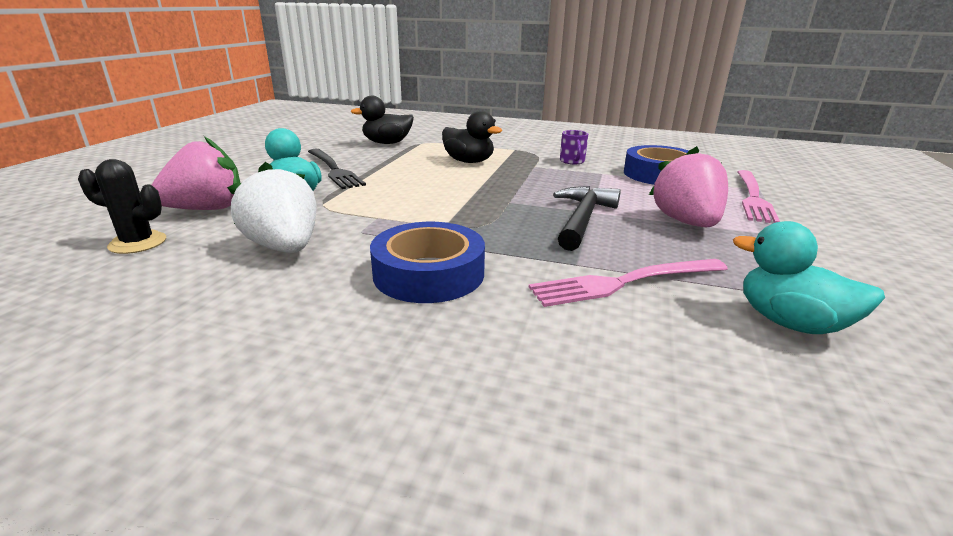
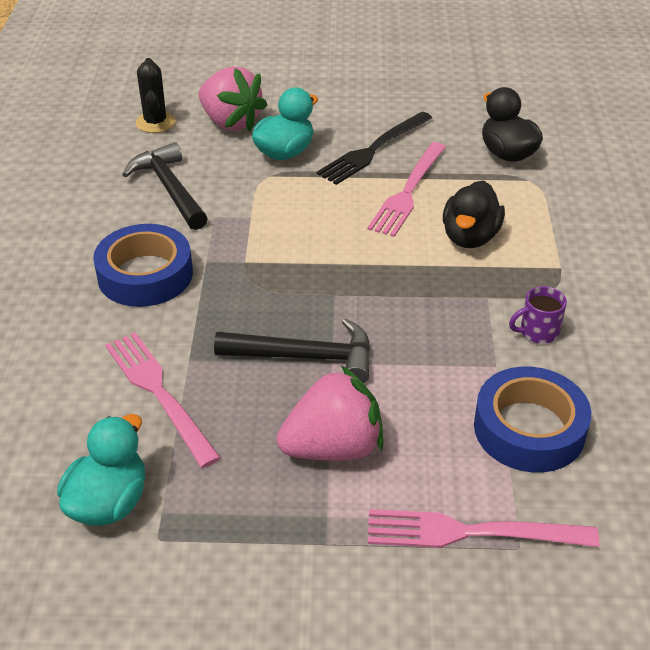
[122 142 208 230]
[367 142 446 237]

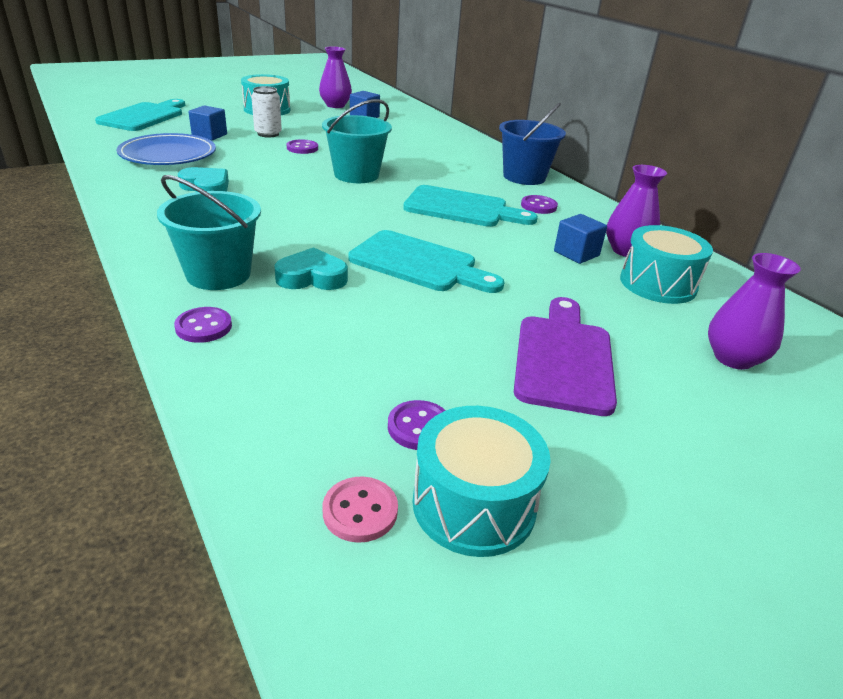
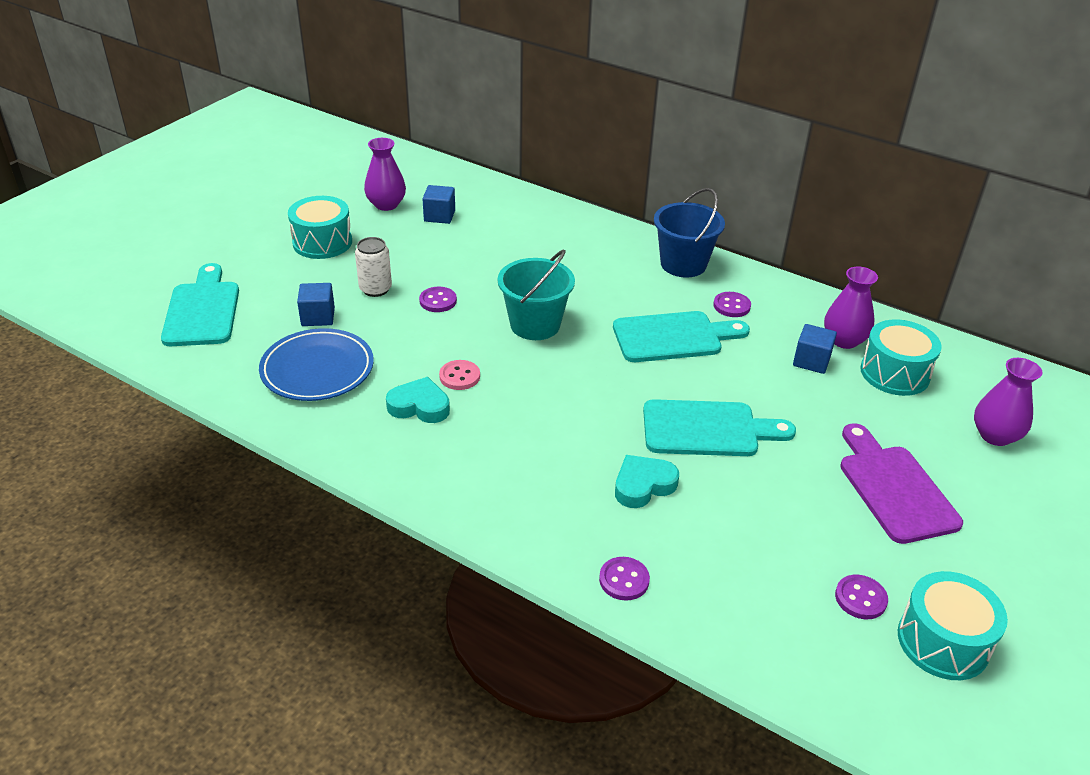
[157 175 261 290] (first image)
[439 360 480 390]

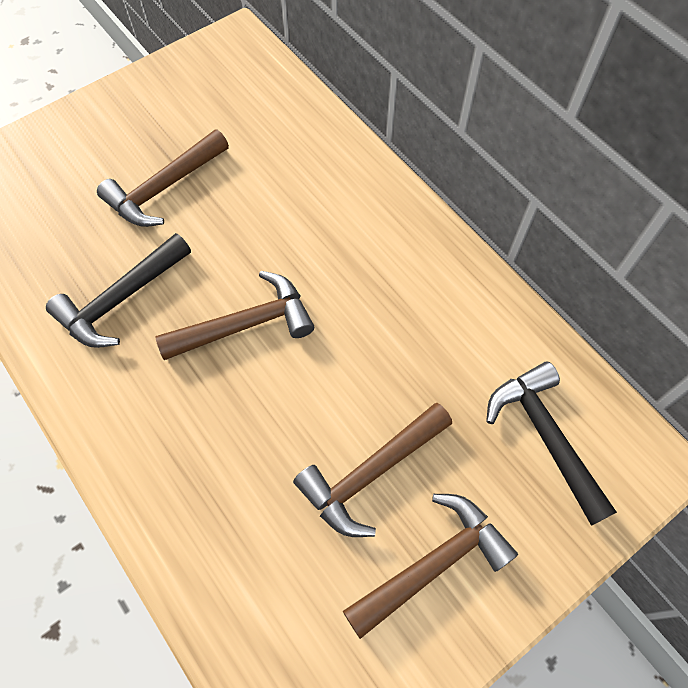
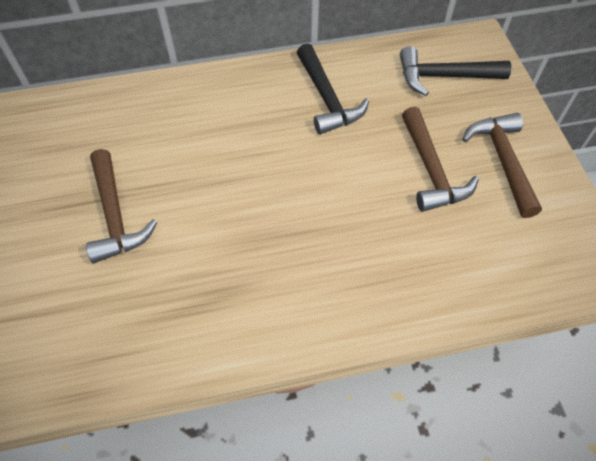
[297 43 369 135]
[155 271 314 360] (first image)

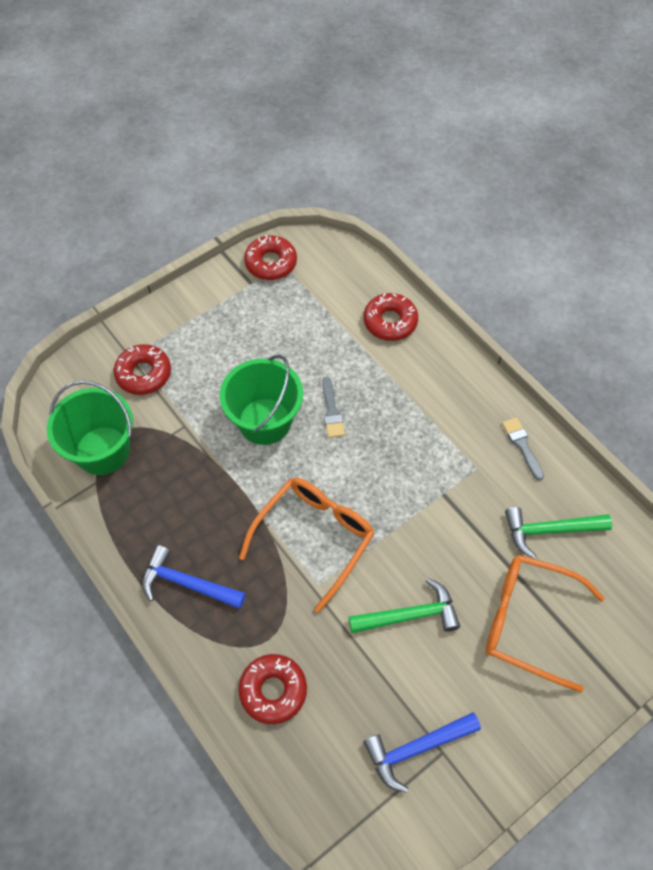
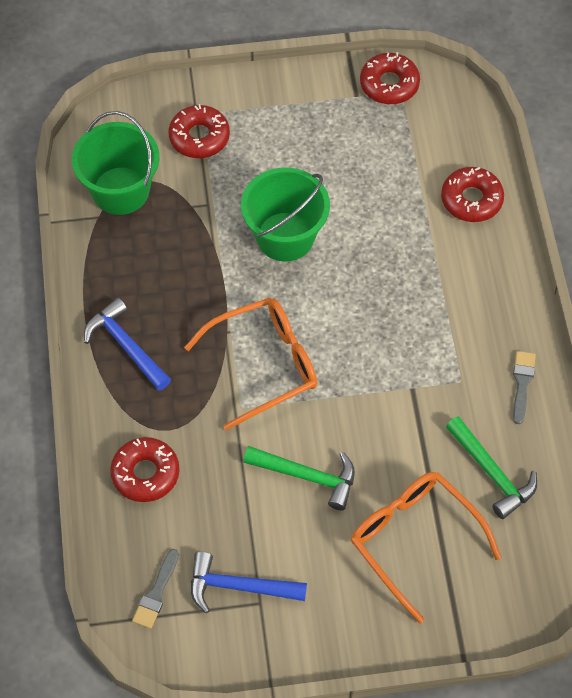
[132 549 179 629]
[446 416 537 519]

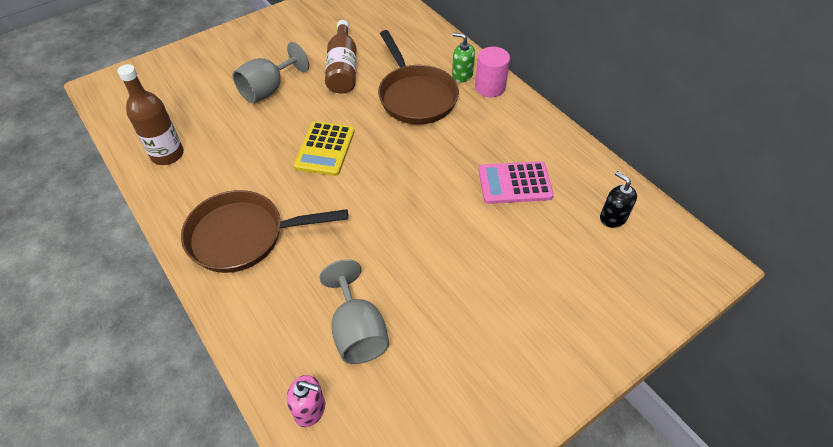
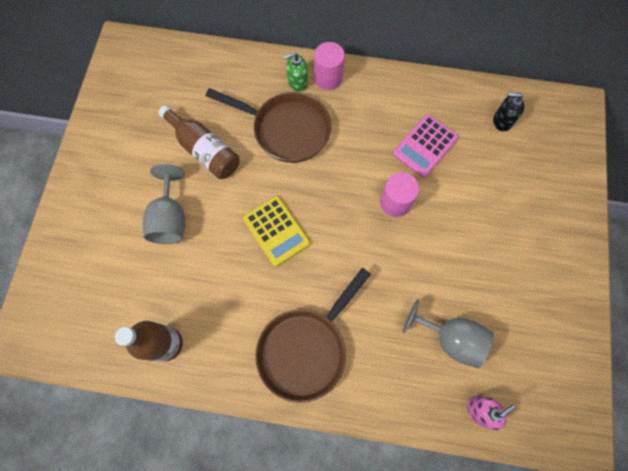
[380 172 419 217]

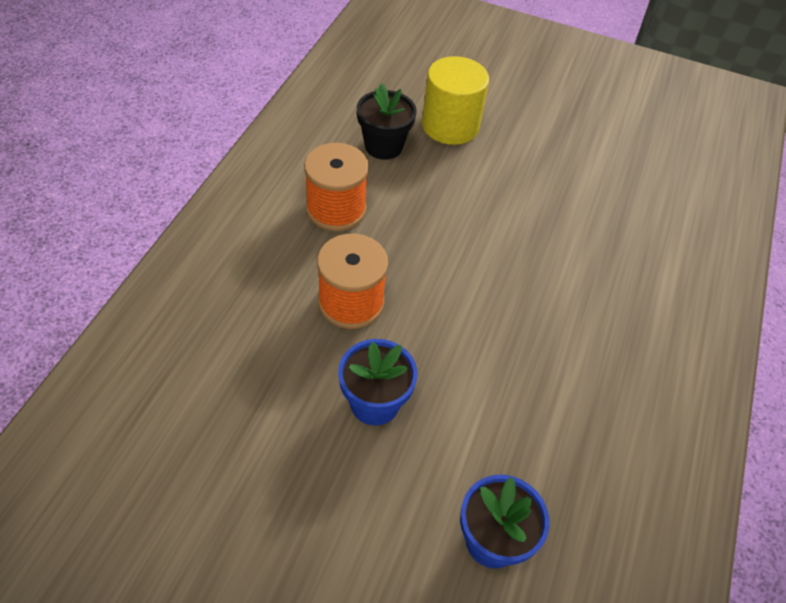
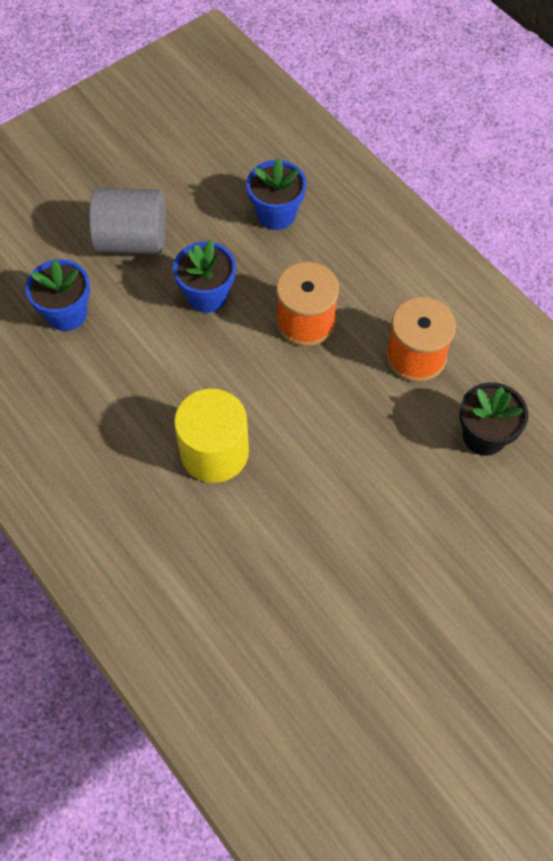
[174 388 249 483]
[89 188 166 254]
[246 158 307 230]

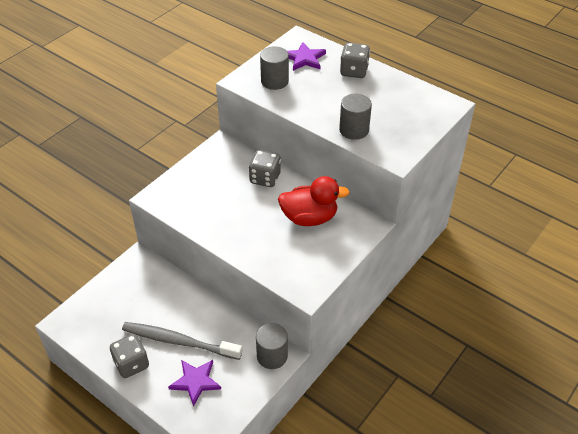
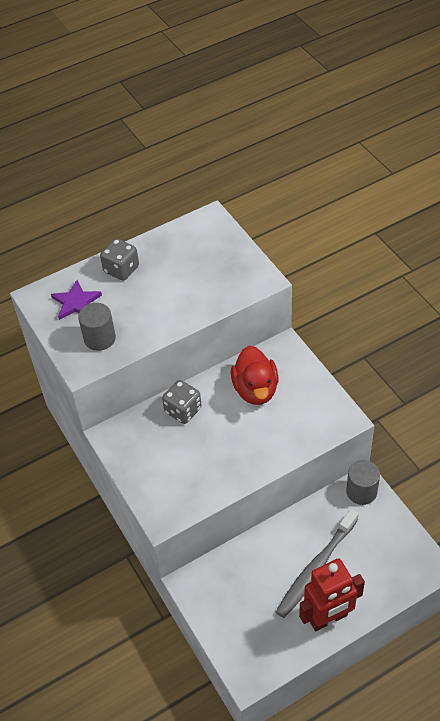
[299 558 365 631]
[168 360 221 407] (first image)
[231 346 279 405]
[339 94 372 140] (first image)

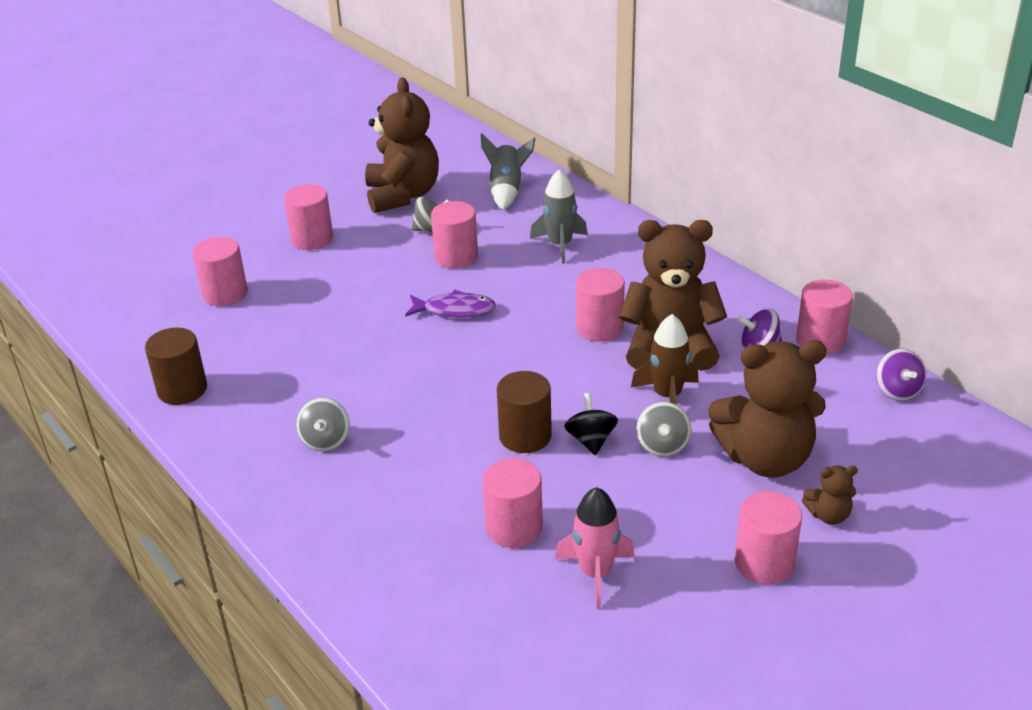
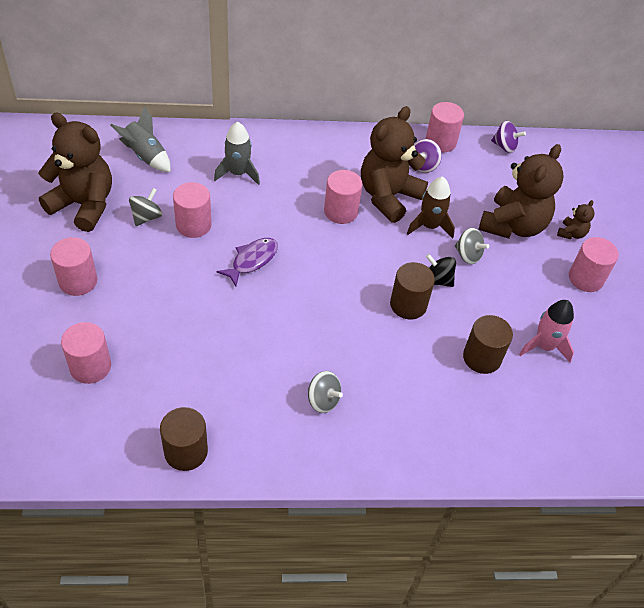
[463 315 513 374]

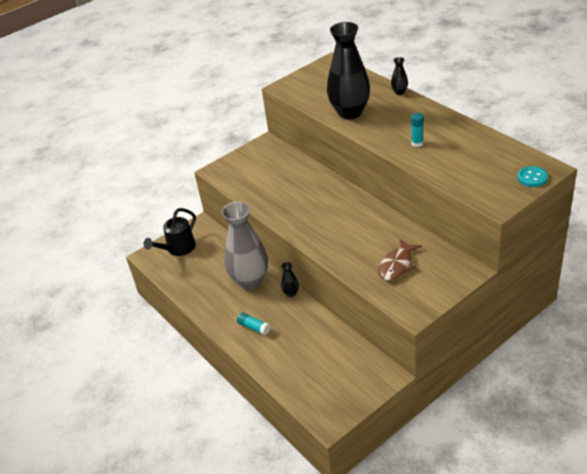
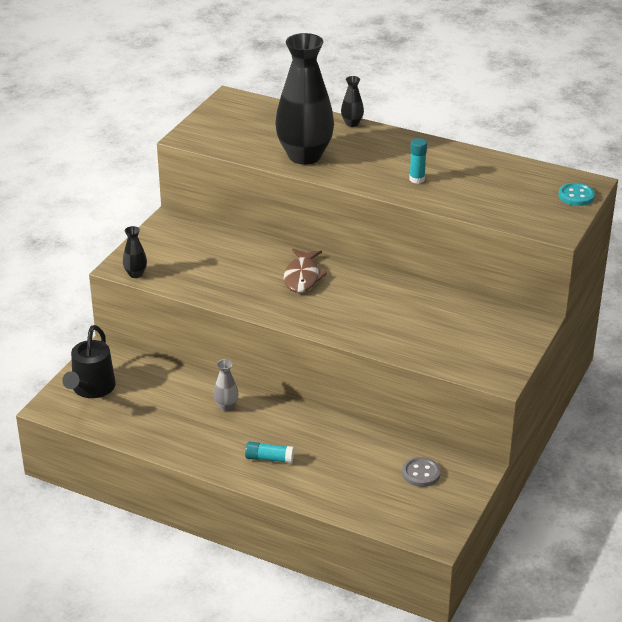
[213 359 238 411]
[123 226 147 278]
[284 249 327 293]
[402 457 441 487]

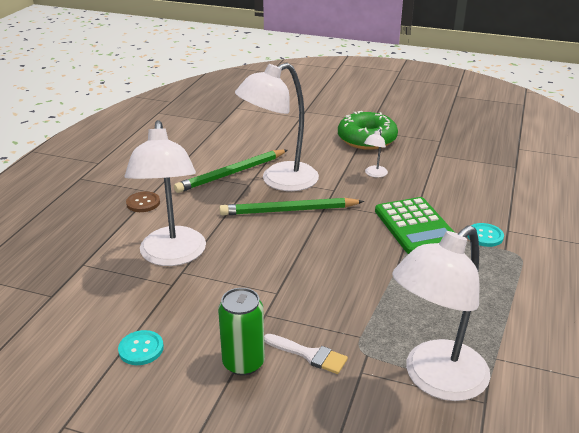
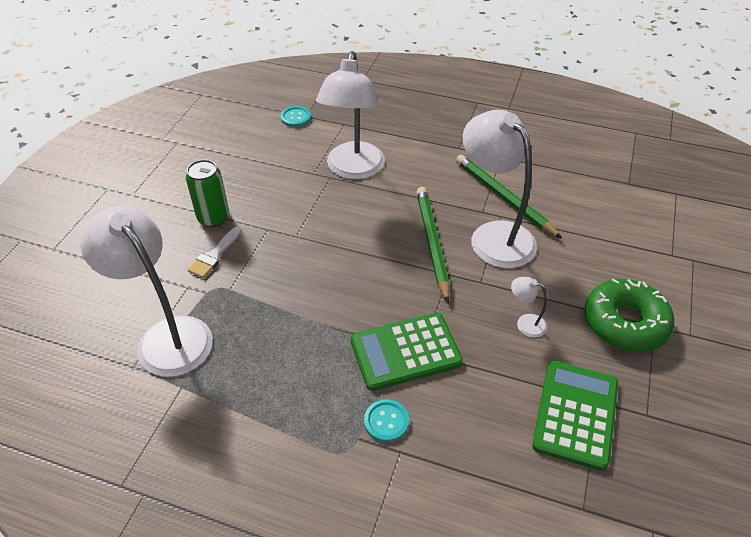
[281 106 311 127]
[316 51 385 179]
[126 191 160 212] (first image)
[532 361 618 471]

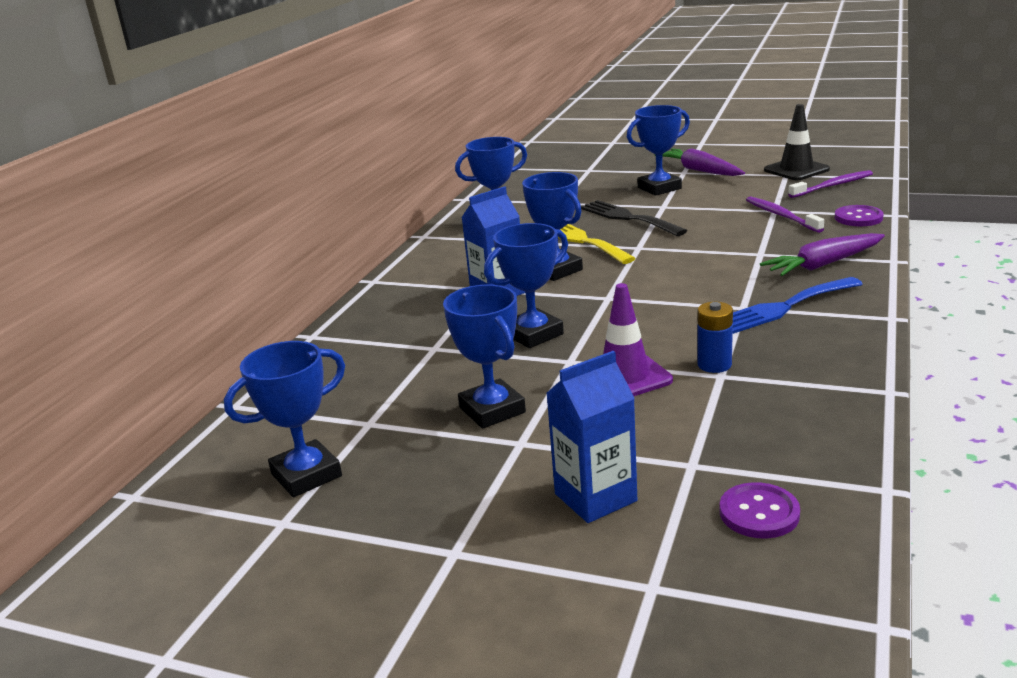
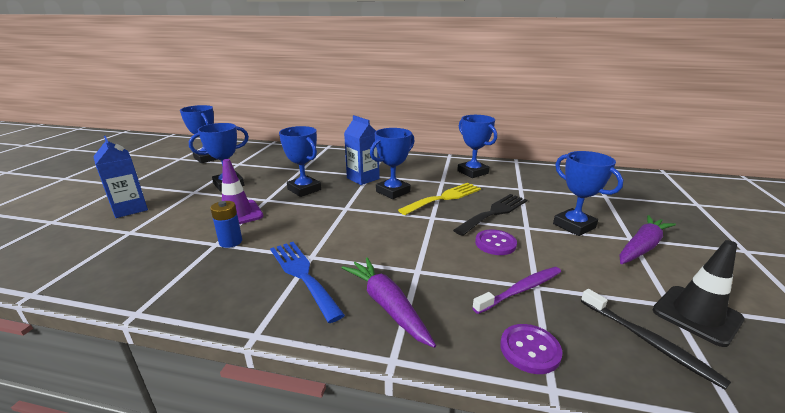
[475 229 517 255]
[581 289 731 389]

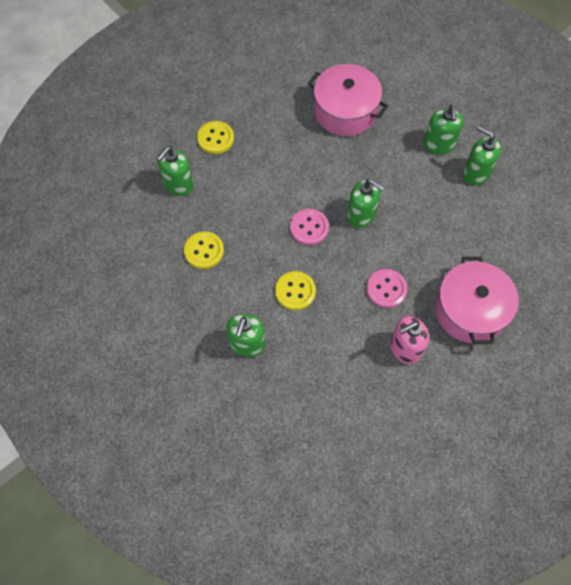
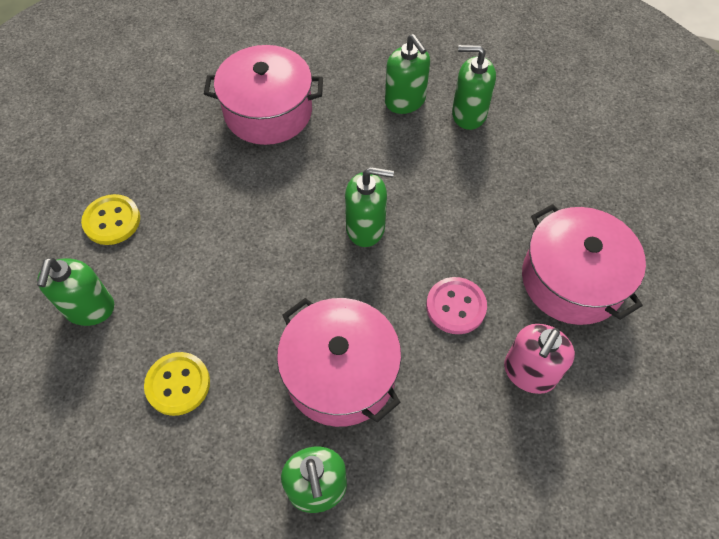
[277 298 401 427]
[290 209 329 245] (first image)

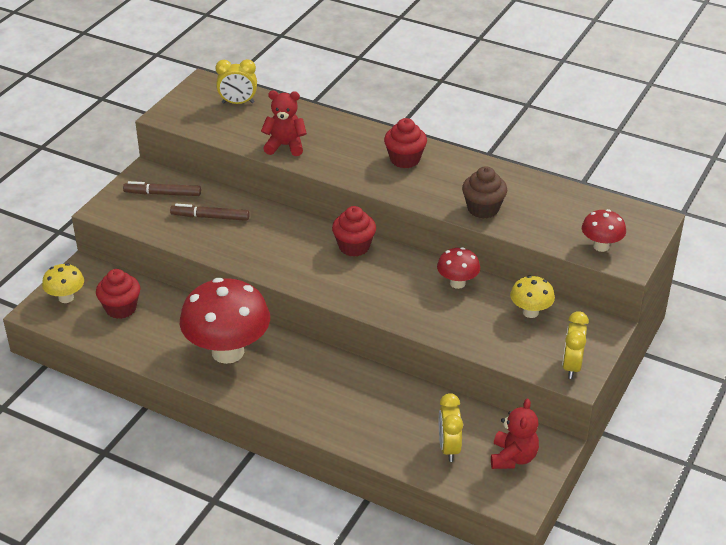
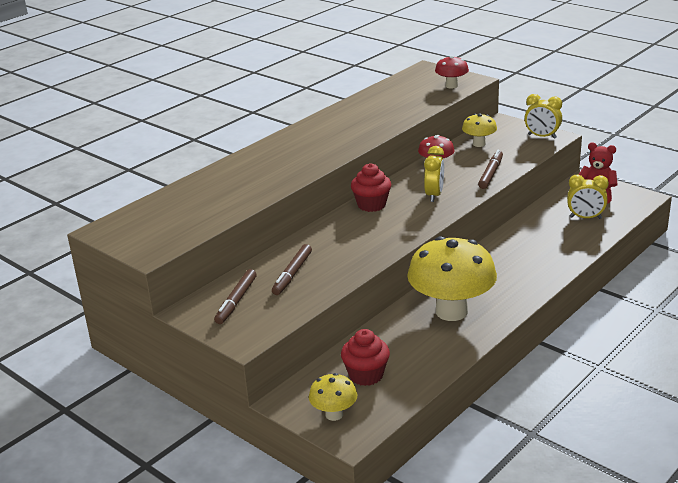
[407 236 497 321]
[424 146 444 202]
[261 90 307 156] (first image)
[384 118 427 168] (first image)
[462 166 507 219] (first image)
[478 150 503 189]

